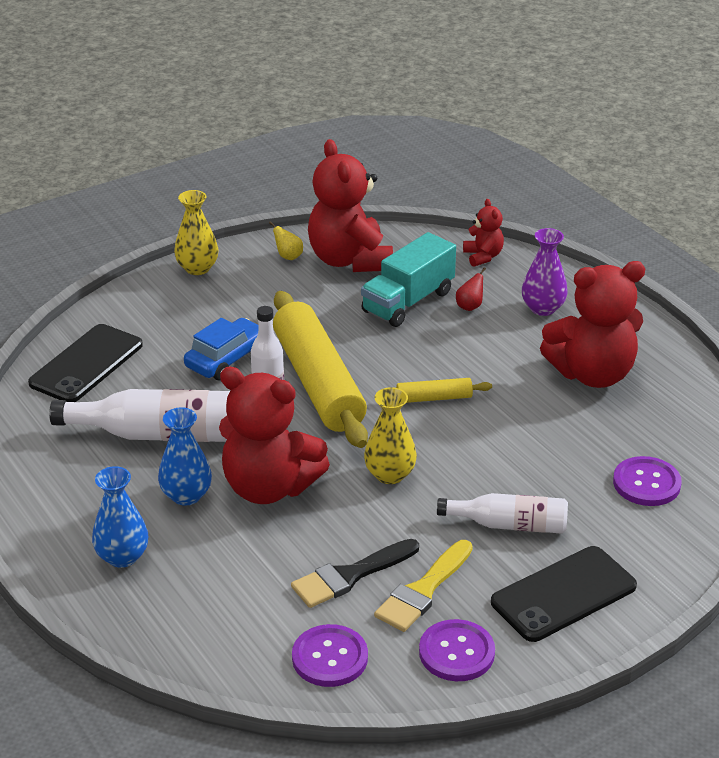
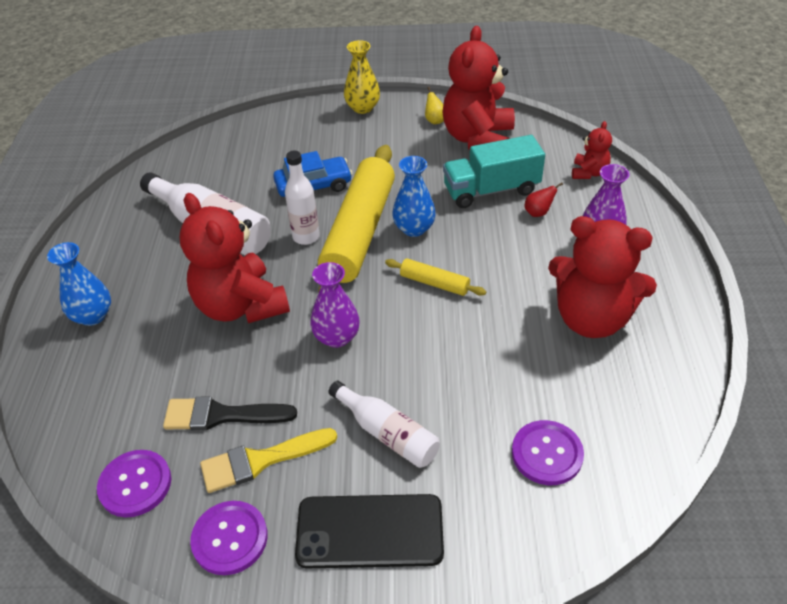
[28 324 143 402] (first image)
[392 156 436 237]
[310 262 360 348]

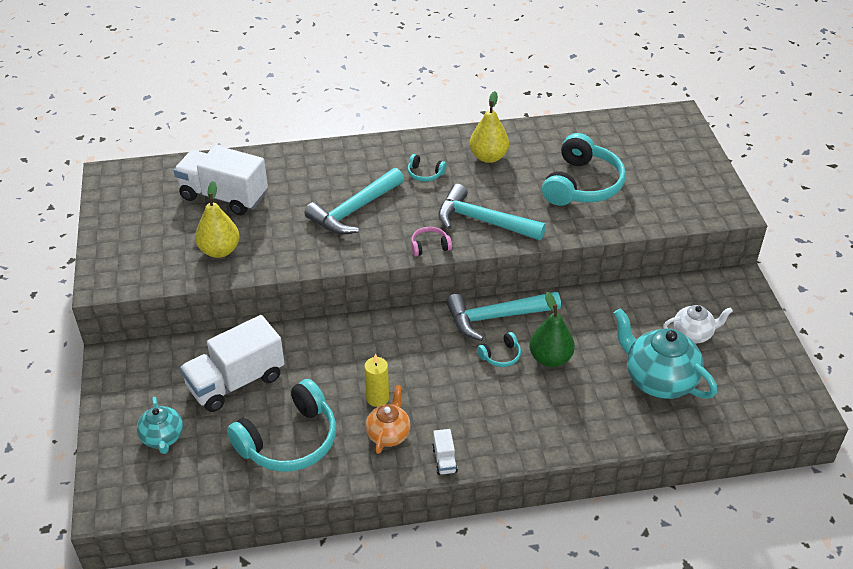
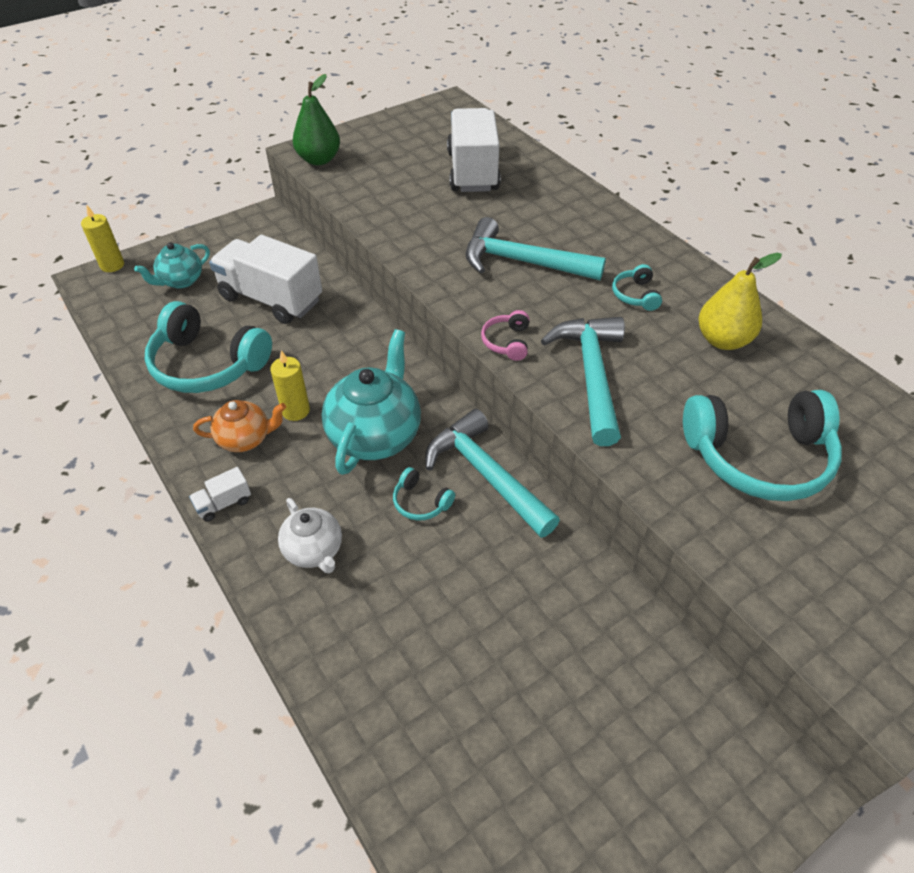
[195 181 240 258] (first image)
[481 310 529 361]
[293 74 340 165]
[322 329 421 475]
[278 498 342 573]
[81 205 124 272]

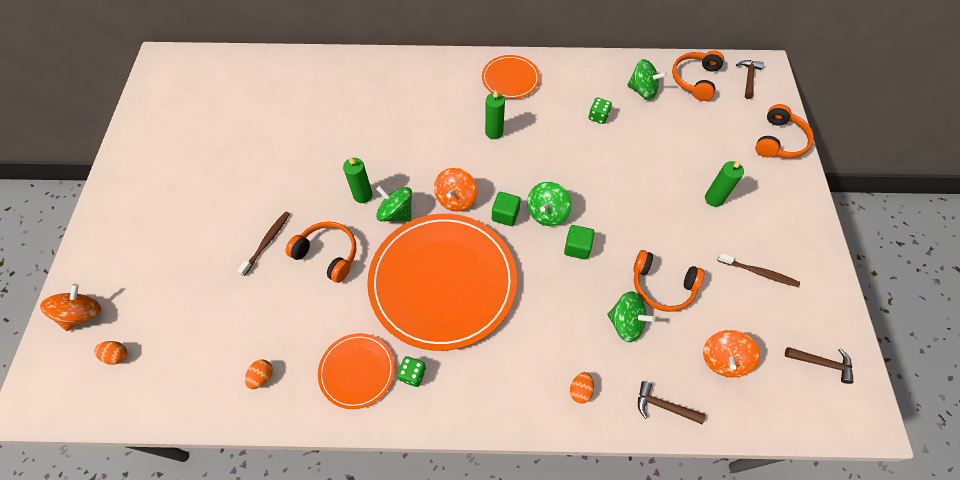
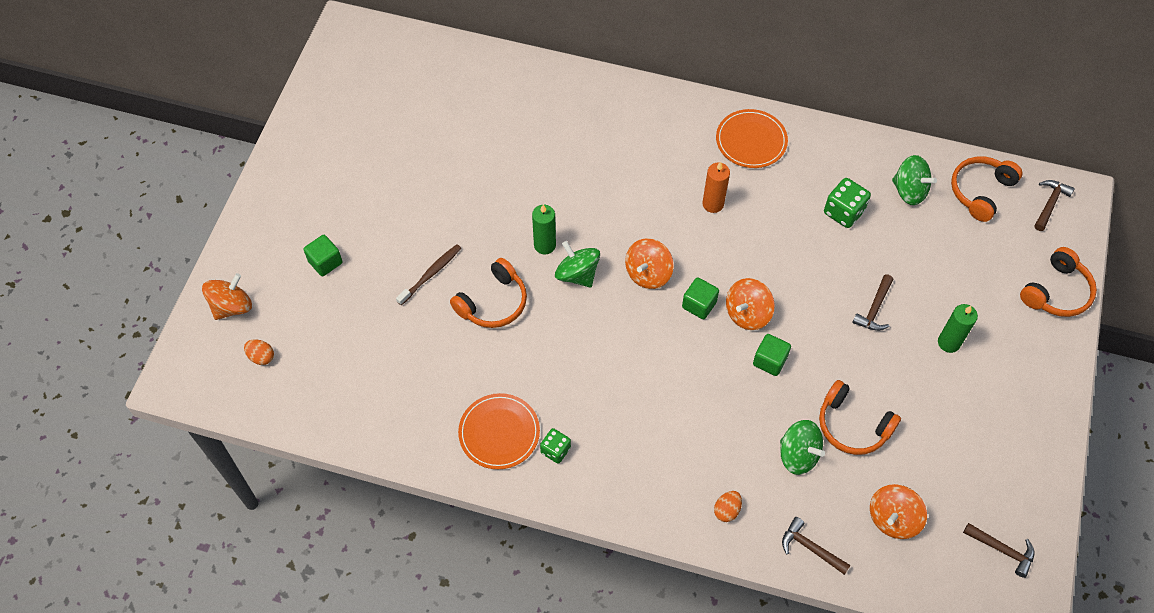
[245 359 273 389] (first image)
[450 258 527 328]
[367 214 517 351] (first image)
[702 162 730 213]
[726 278 775 330]
[824 178 871 228]
[717 253 800 287] (first image)
[304 235 342 276]
[852 275 893 331]

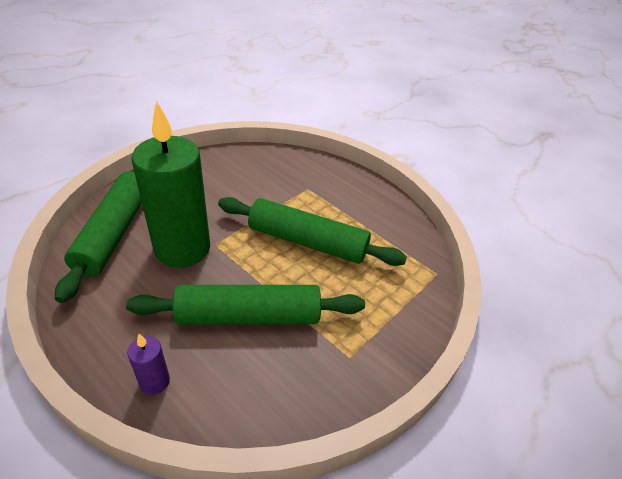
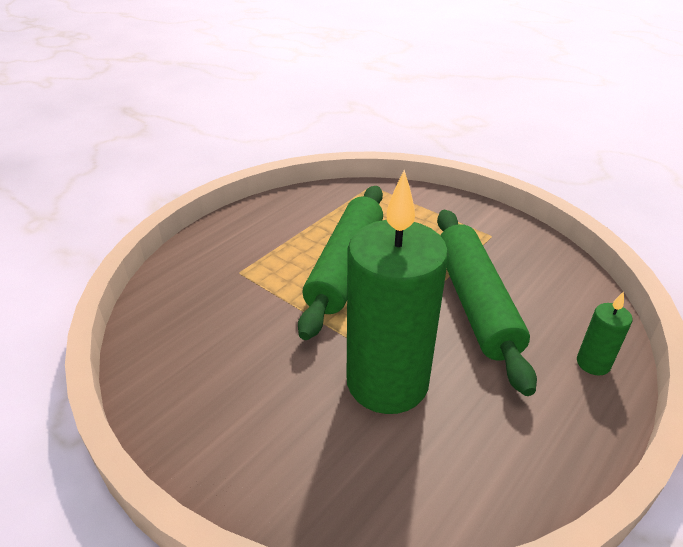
[55 171 142 303] (first image)
[577 291 632 375]

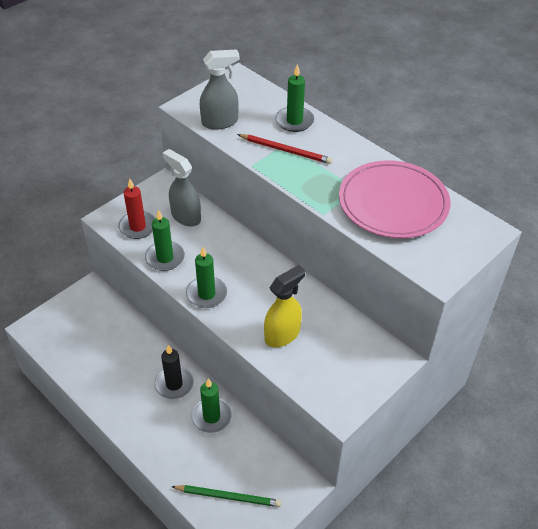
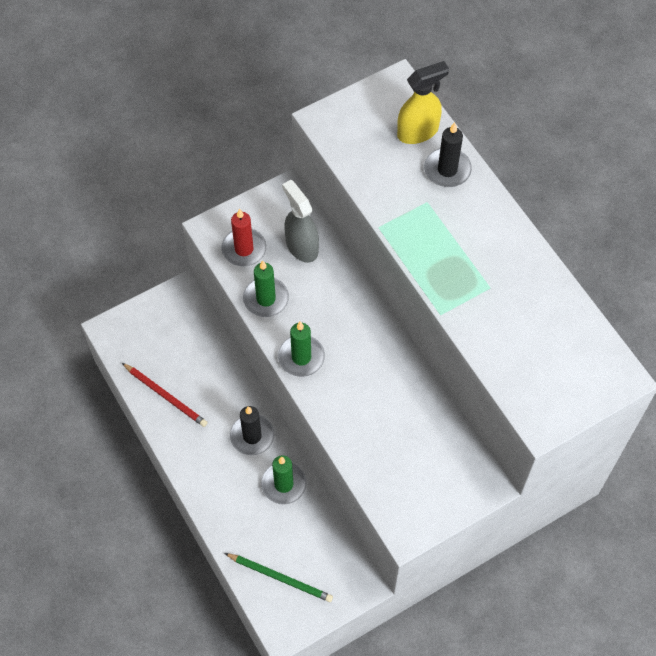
[200 49 239 130] (first image)
[122 363 208 427]
[397 61 449 144]
[424 122 472 187]
[339 160 450 238] (first image)

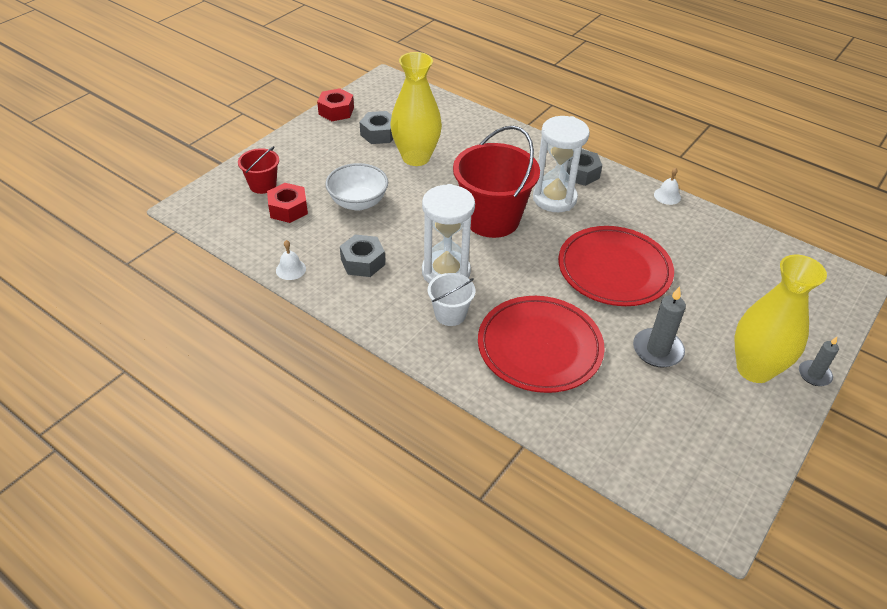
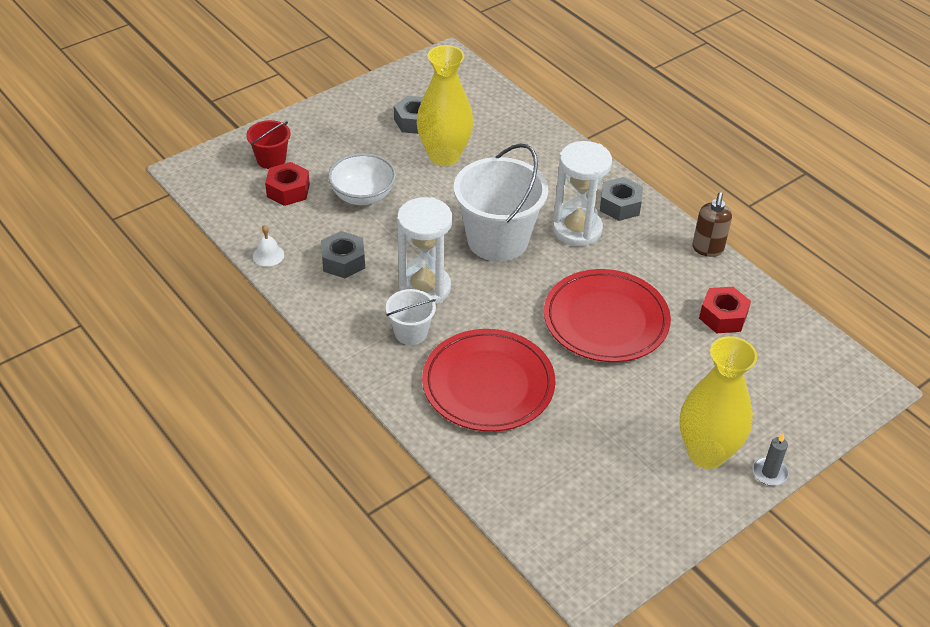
[699 287 751 333]
[454 143 548 262]
[633 286 686 368] (first image)
[692 192 732 257]

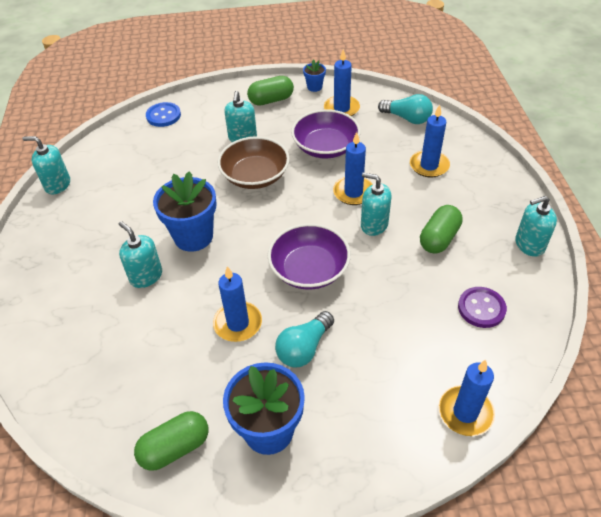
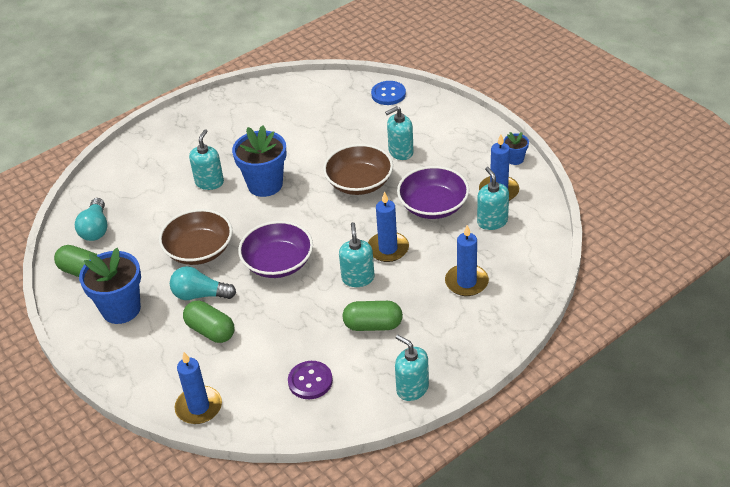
[477 167 509 230]
[159 209 233 265]
[183 301 235 343]
[75 198 108 241]

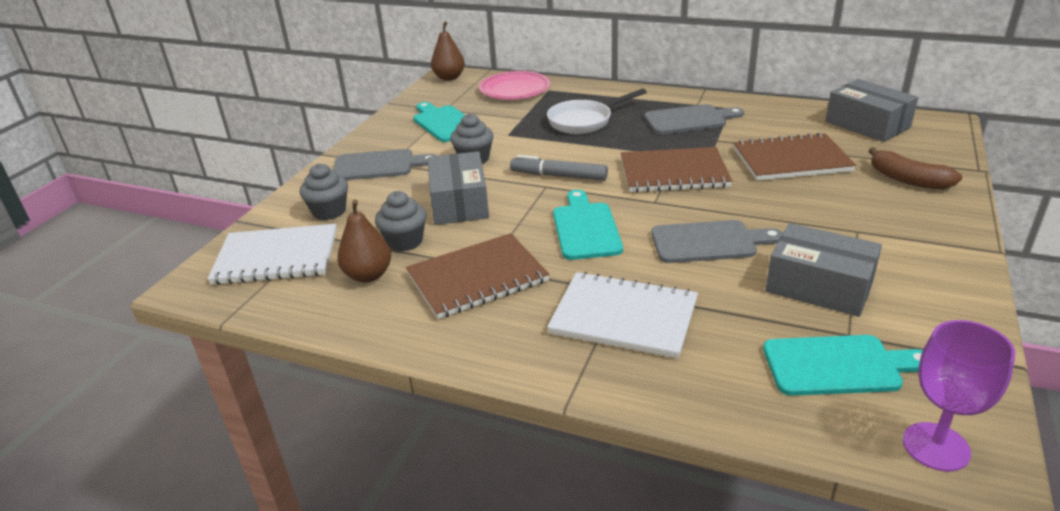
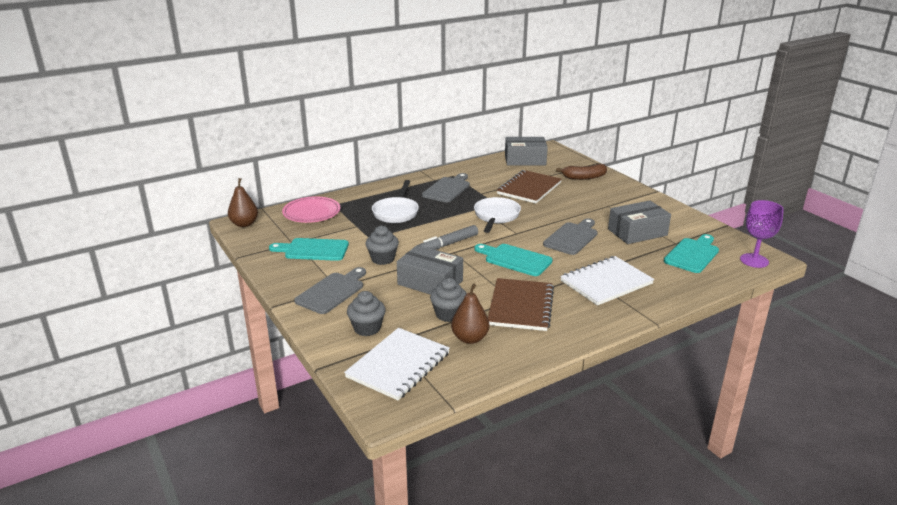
[474 197 521 233]

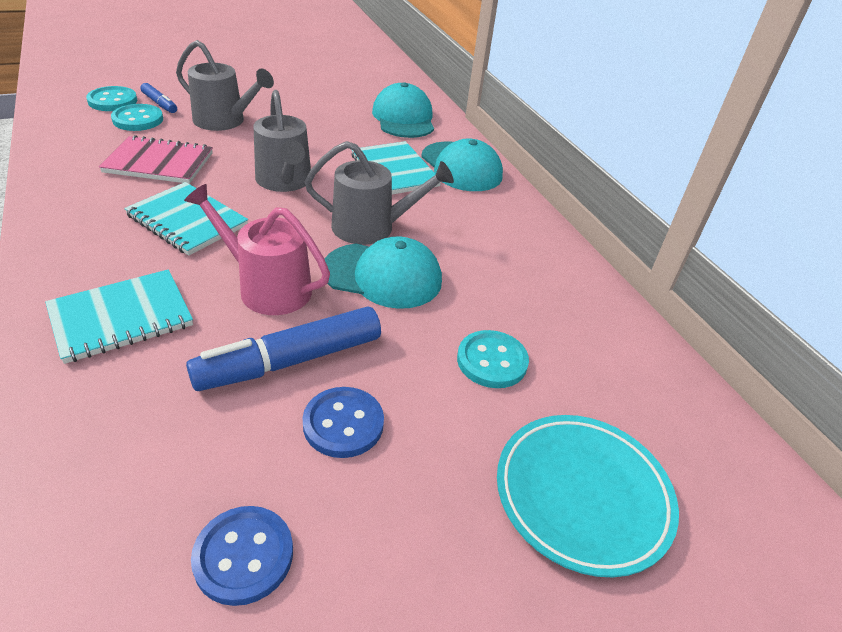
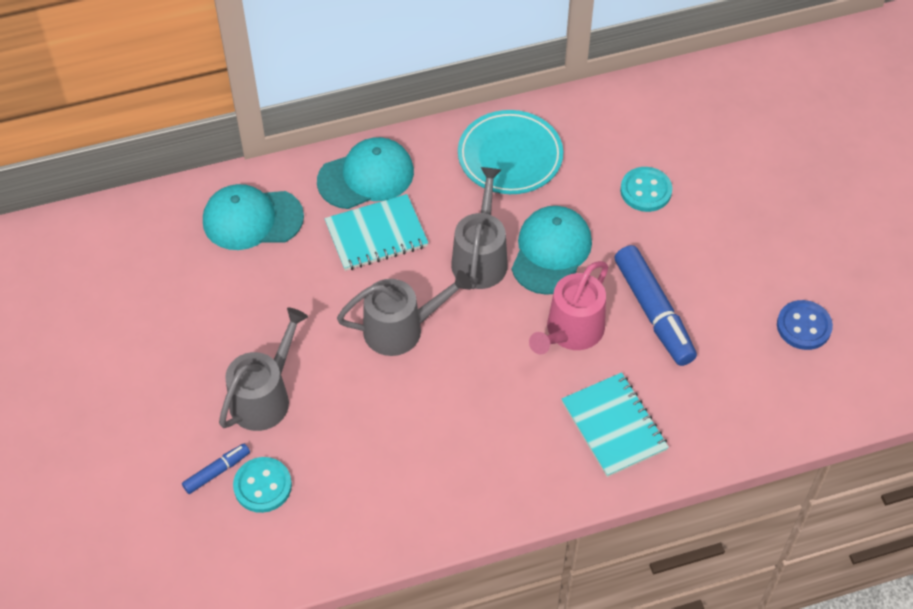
[86 86 137 111] (first image)
[99 135 213 184] (first image)
[124 182 248 256] (first image)
[303 387 384 458] (first image)
[458 110 563 194]

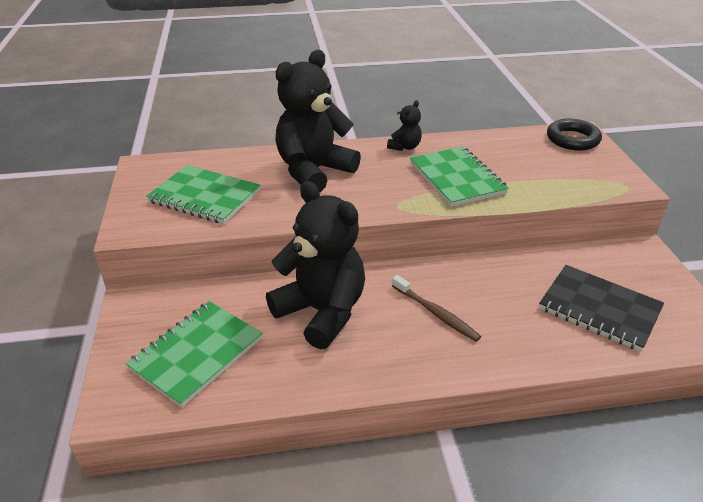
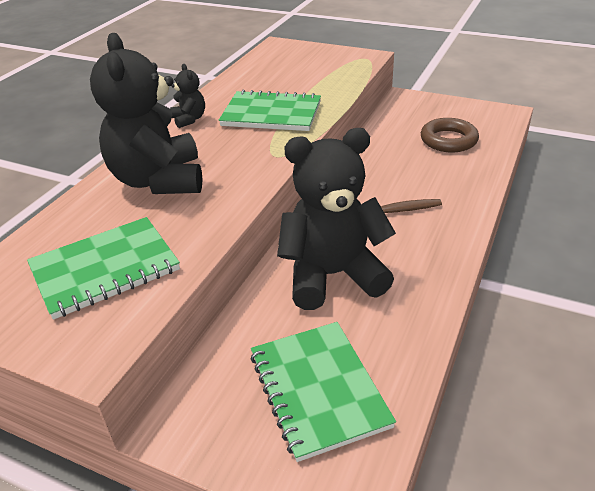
[421 118 479 152]
[547 119 602 151] (first image)

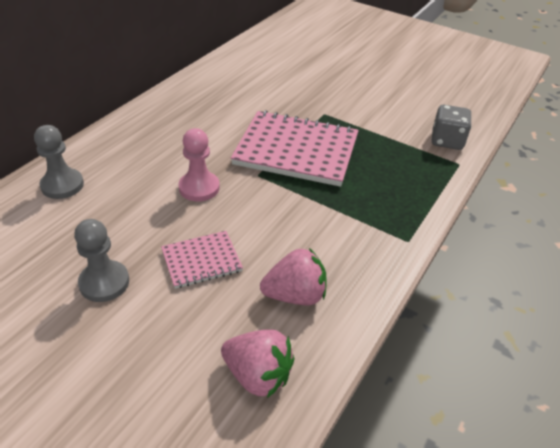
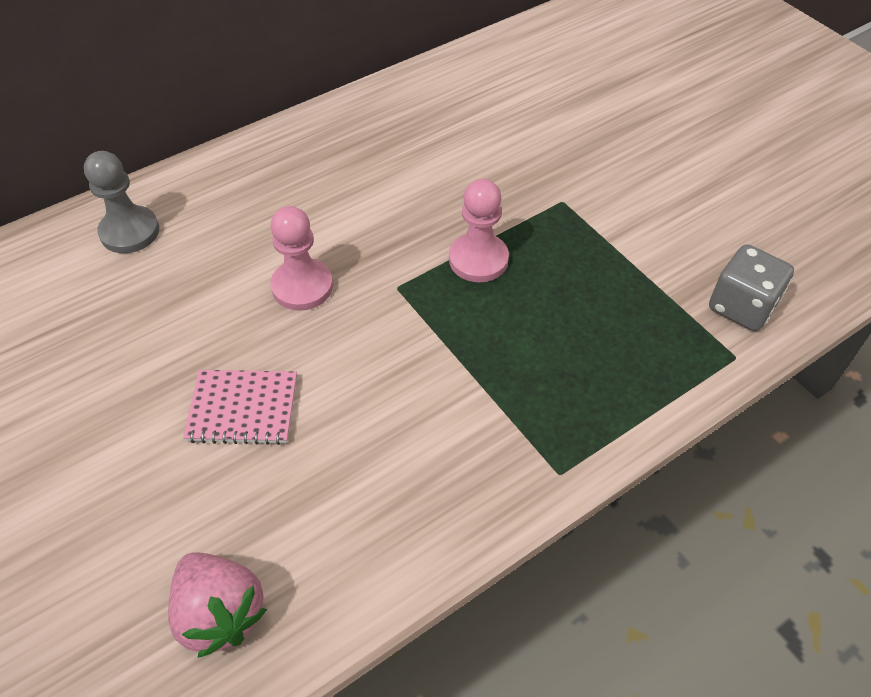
[74 219 129 302] (first image)
[449 179 509 282]
[260 248 327 305] (first image)

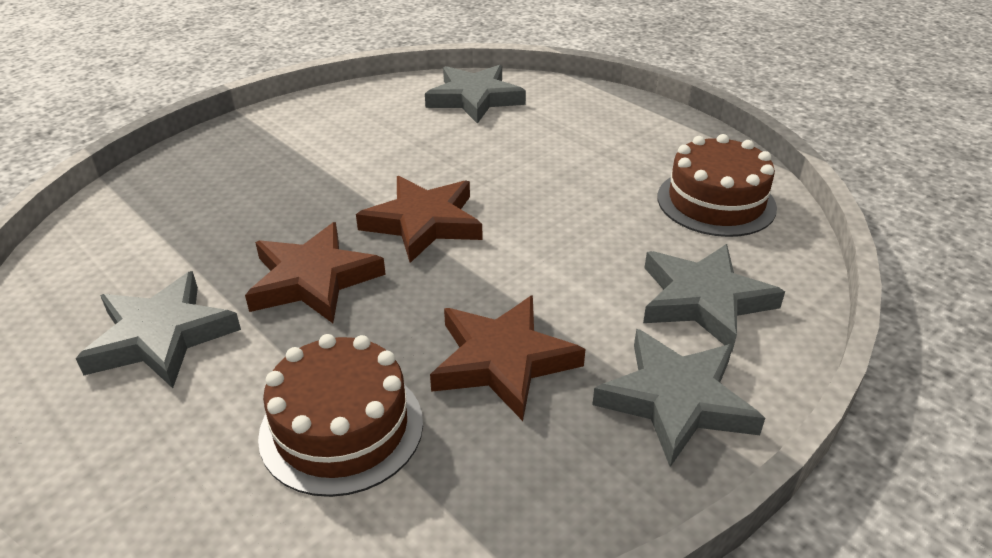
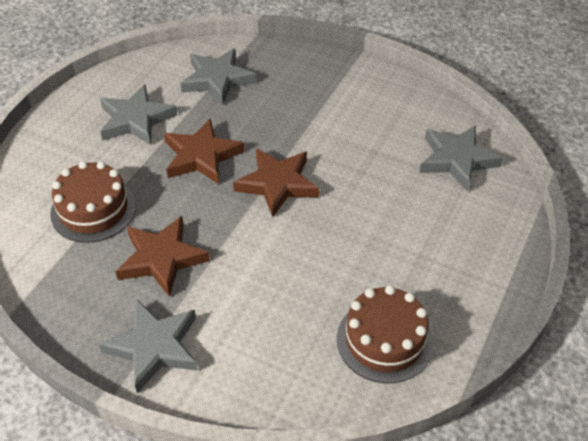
[180 49 256 105]

